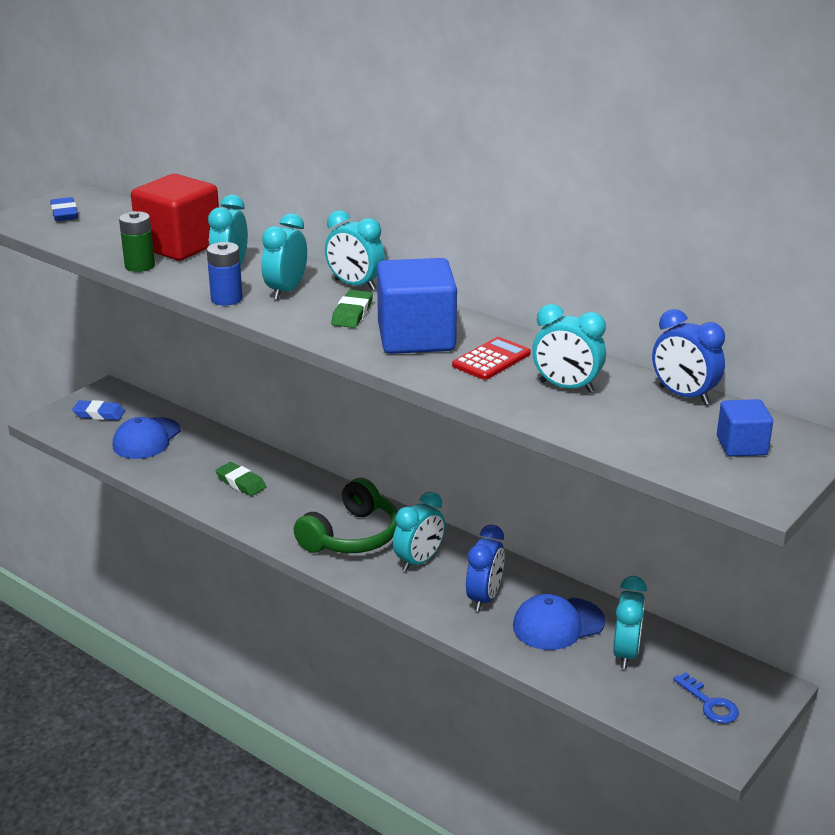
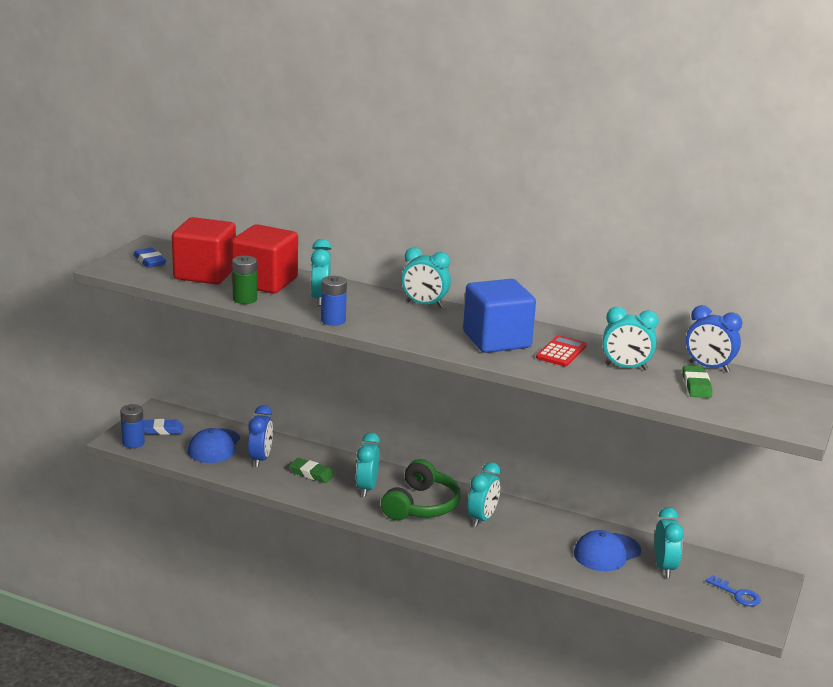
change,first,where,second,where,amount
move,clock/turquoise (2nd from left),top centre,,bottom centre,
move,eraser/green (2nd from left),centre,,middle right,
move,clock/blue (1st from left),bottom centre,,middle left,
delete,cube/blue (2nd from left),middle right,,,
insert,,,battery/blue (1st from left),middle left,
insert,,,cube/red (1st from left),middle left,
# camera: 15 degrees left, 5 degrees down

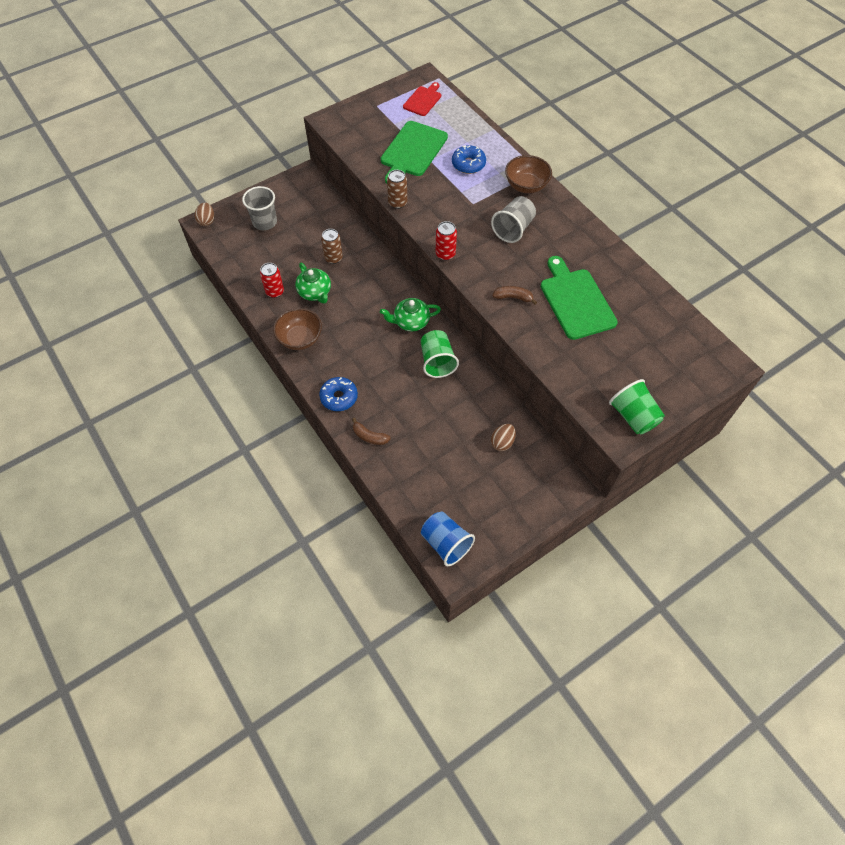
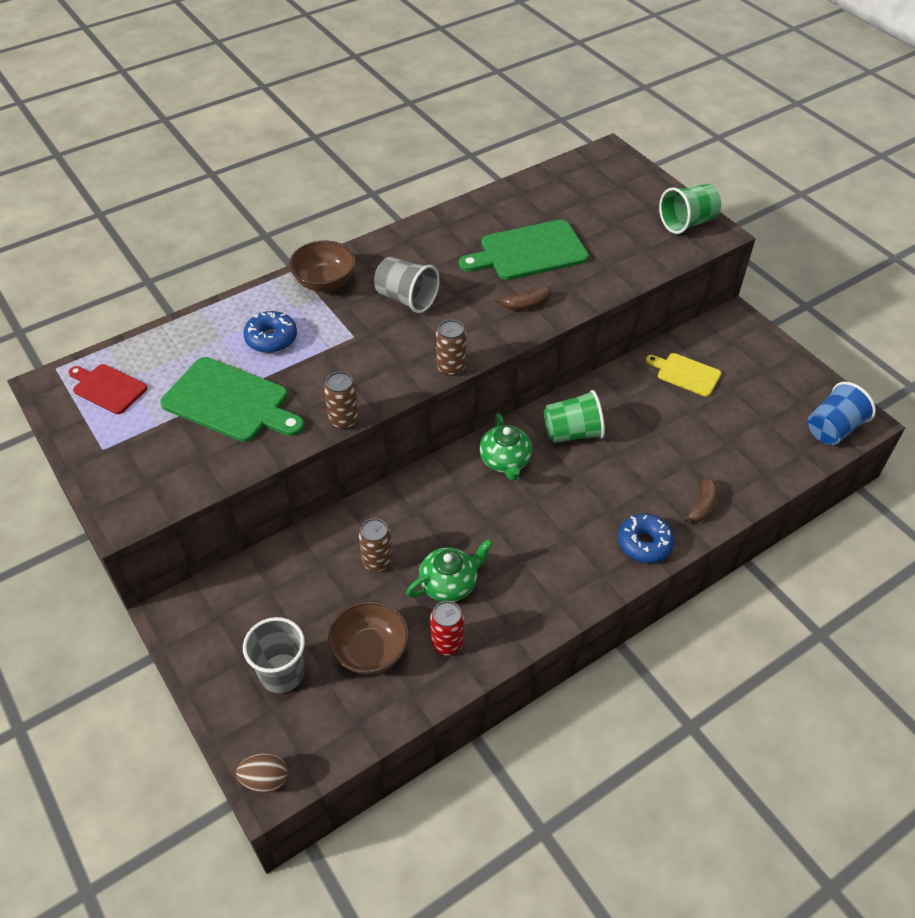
change,first,where,second,where,amount
move,bowl/brown (1st from left in the first image),centre,bowl/brown (2nd from left),bottom centre,
recolor,can/red (2nd from left),top centre,can/brown (3rd from left),centre,
replace,egg/brown (2nd from left),centre,cutting board/yellow,middle right,
rotate,banana/brown (2nd from left in the first image),centre,banana/brown (1st from left),top centre,120 degrees counterclockwise
# camera: 90 degrees left, 10 degrees down

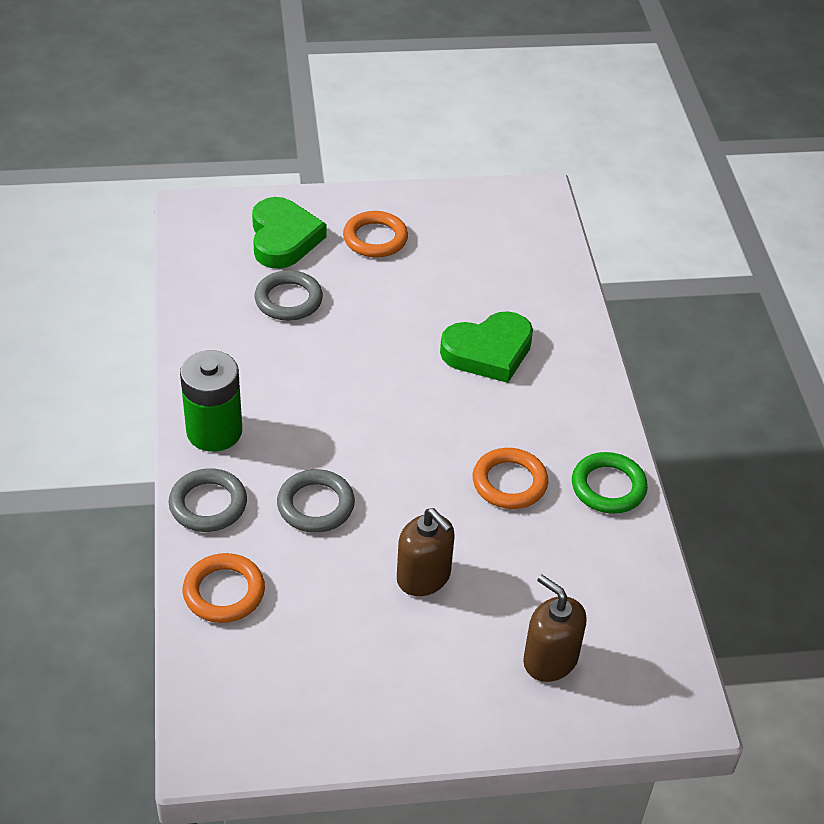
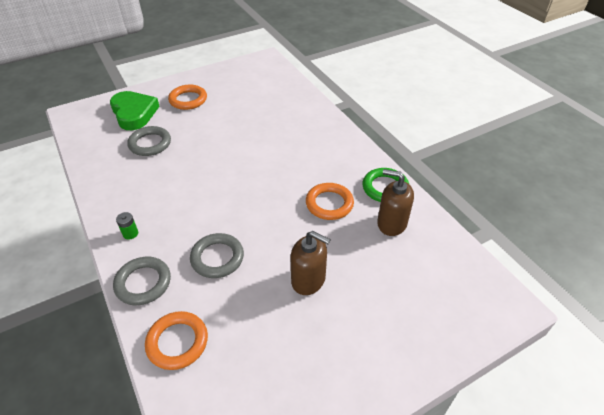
change,first,where,second,where,amount
resize,battery/green,middle left,,middle left,x0.40
delete,heart/green (2nd from left),centre,,,
move,soap dispenser/brown (2nd from left),bottom right,,centre,
# camera: 20 degrees left, 0 degrees up

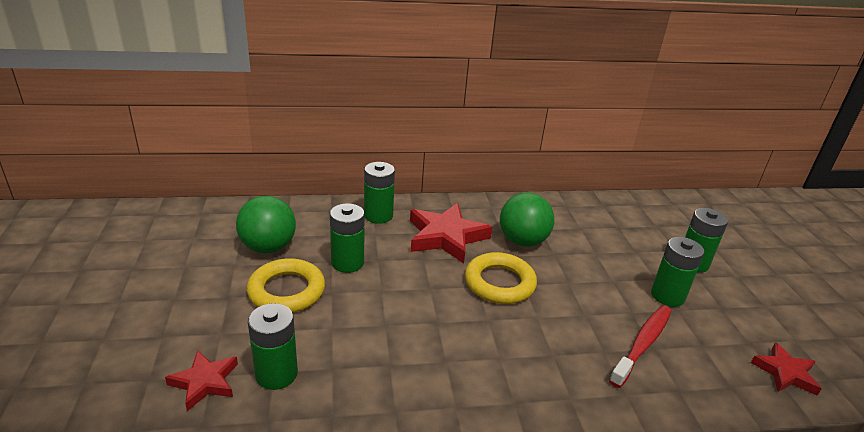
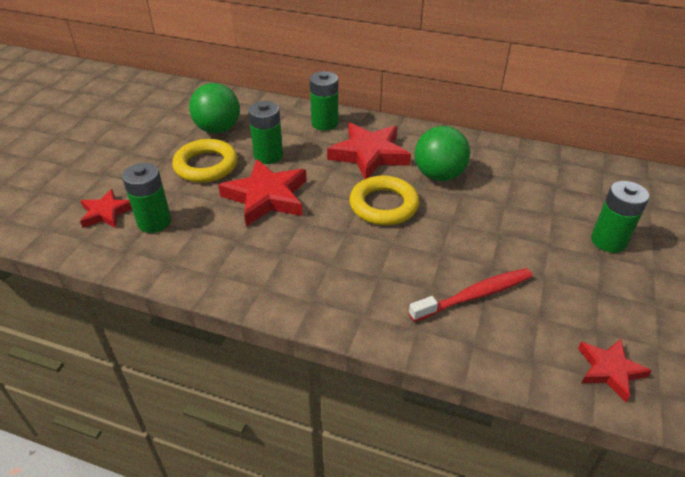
change,first,where,second,where,amount
delete,battery/green (4th from left),middle right,,,
insert,,,star/red (2nd from left),centre,
# camera: 30 degrees right, 10 degrees up

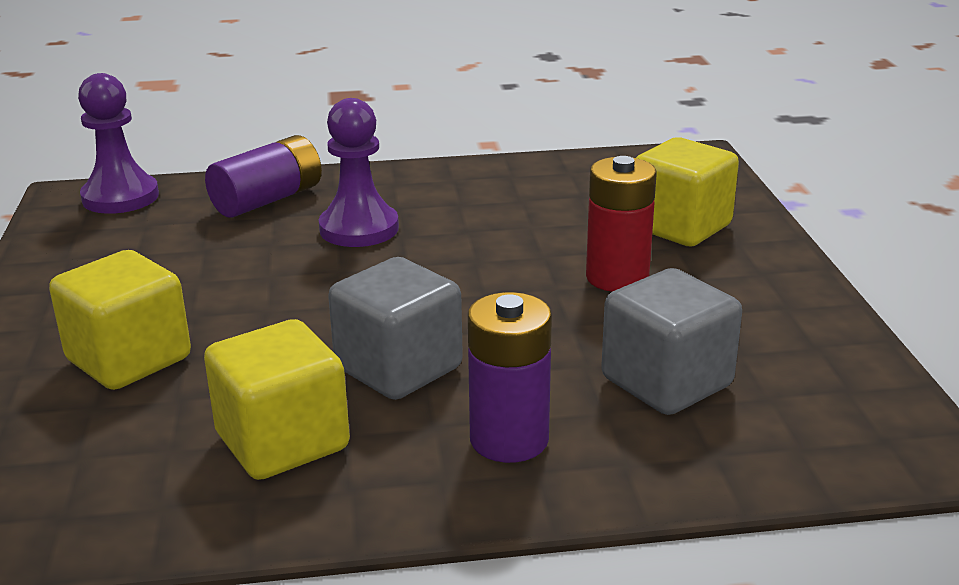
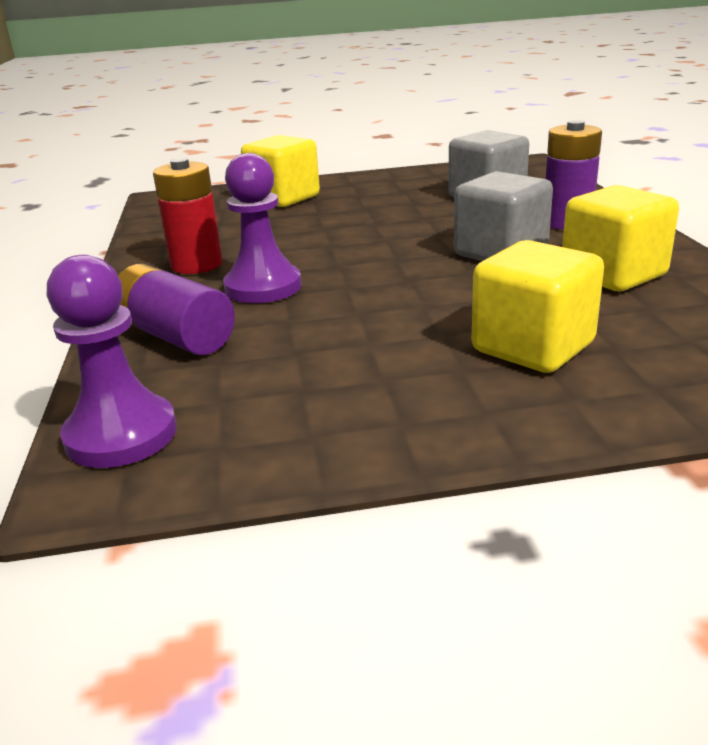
change,first,where,second,where,amount
move,battery/red,centre,,top left,
# camera: 90 degrees left, 0 degrees up

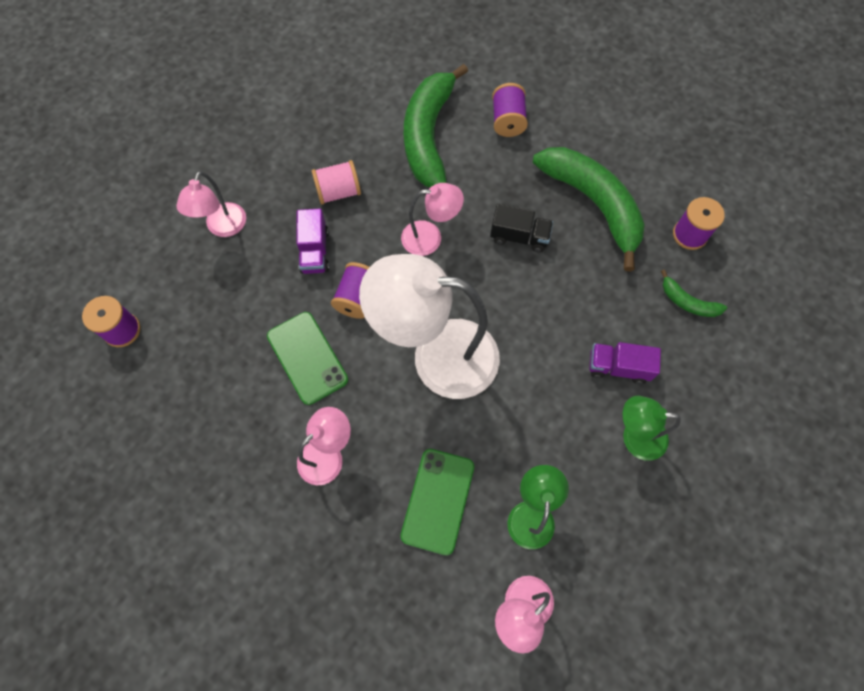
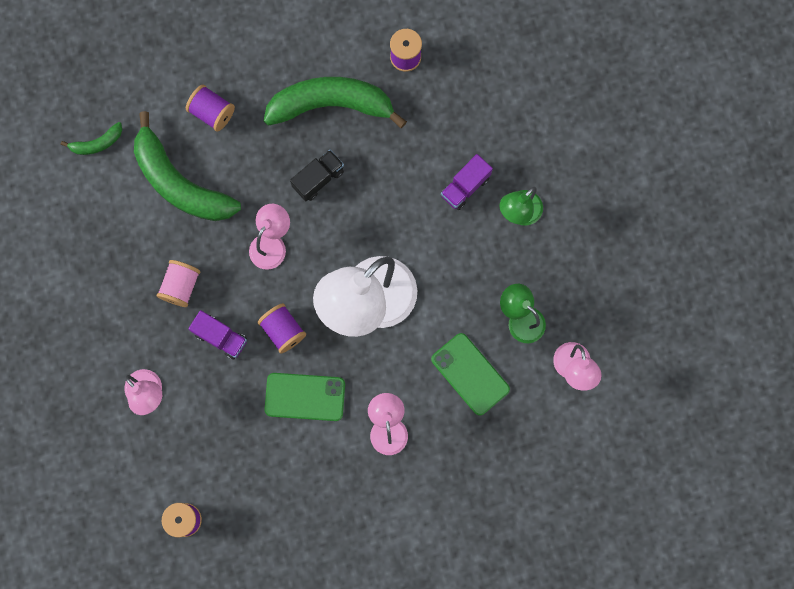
change,first,where,second,where,amount
move,banana/green (3rd from left in the first image),middle right,banana/green (1st from left),top left,
# camera: 55 degrees left, 10 degrees up

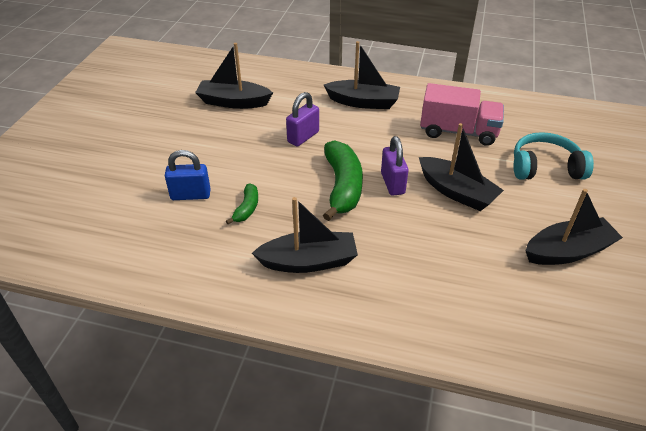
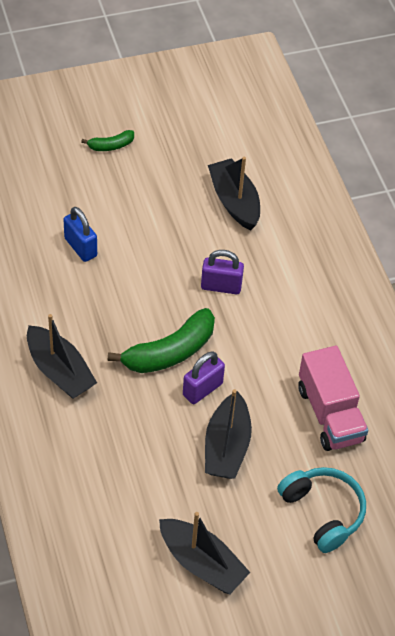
change,first,where,second,where,amount
move,banana/green (1st from left),centre,,top left,
delete,boat/black (3rd from left),top centre,,,
# camera: 55 degrees right, 10 degrees up

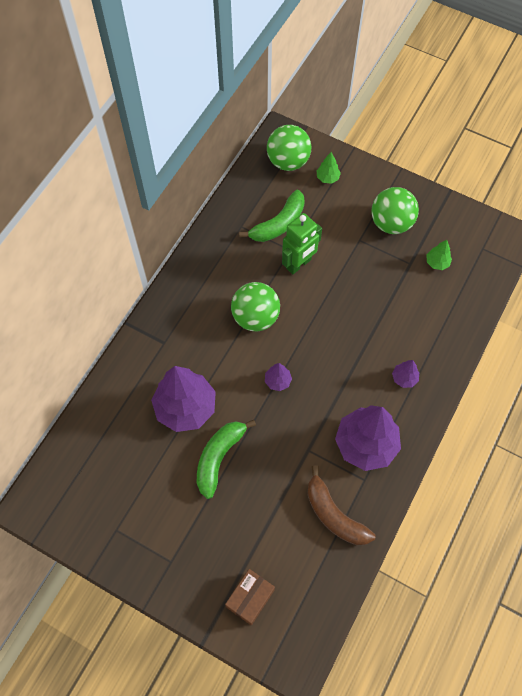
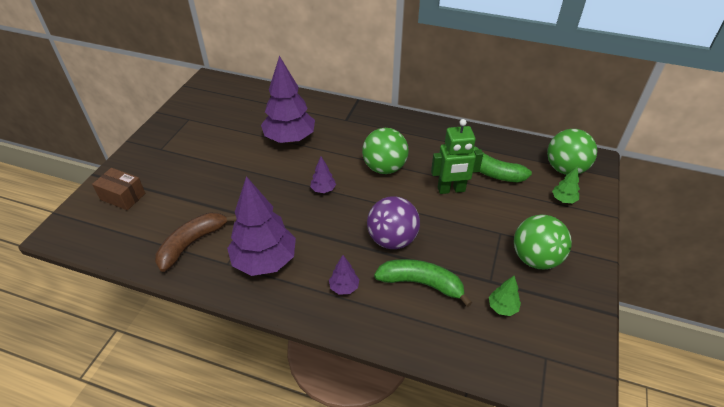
change,first,where,second,where,amount
move,banana/green (1st from left),centre,,bottom centre,
rotate,robot/green,centre,,centre,45 degrees counterclockwise
insert,,,ball/purple,centre,
# camera: 80 degrees right, 20 degrees down

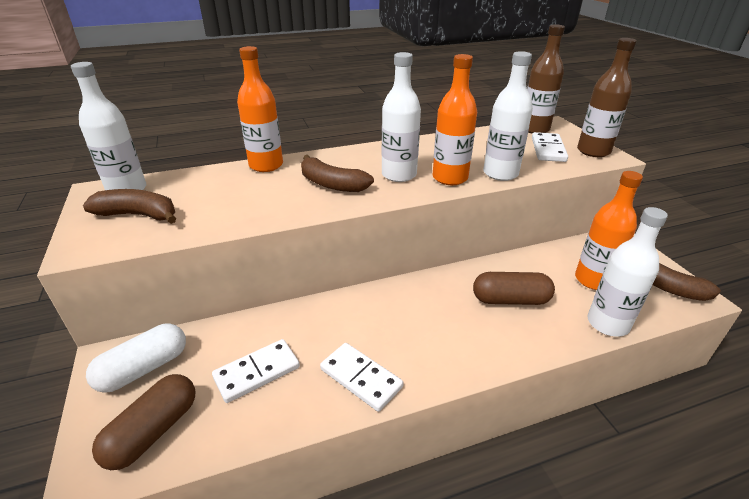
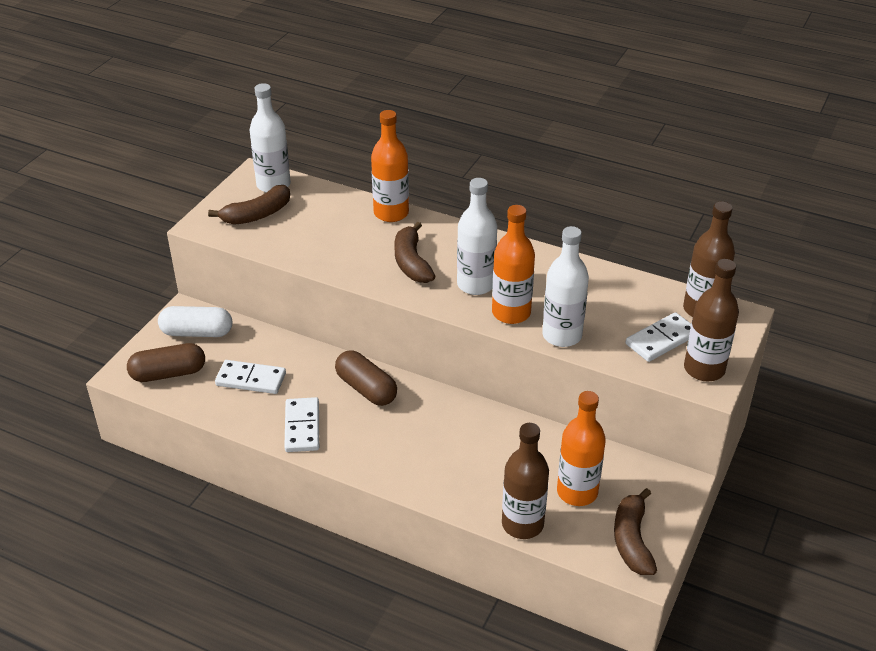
change,first,where,second,where,amount
rotate,banana/brown (1st from left),middle left,,top left,90 degrees clockwise
move,capsule/brown (2nd from left),middle right,,centre,
recolor,bottle/white (4th from left),middle right,bottle/brown (1st from left),bottom centre,
# camera: 45 degrees right, 5 degrees up

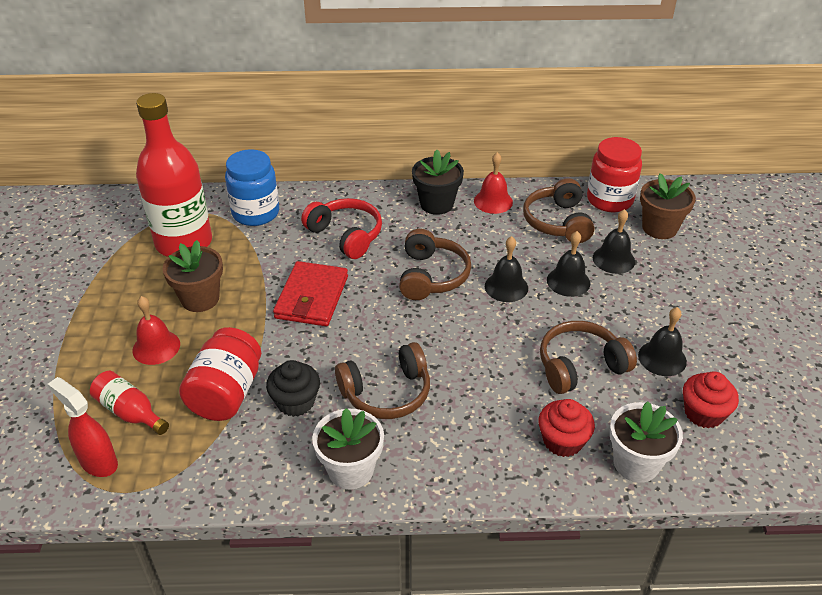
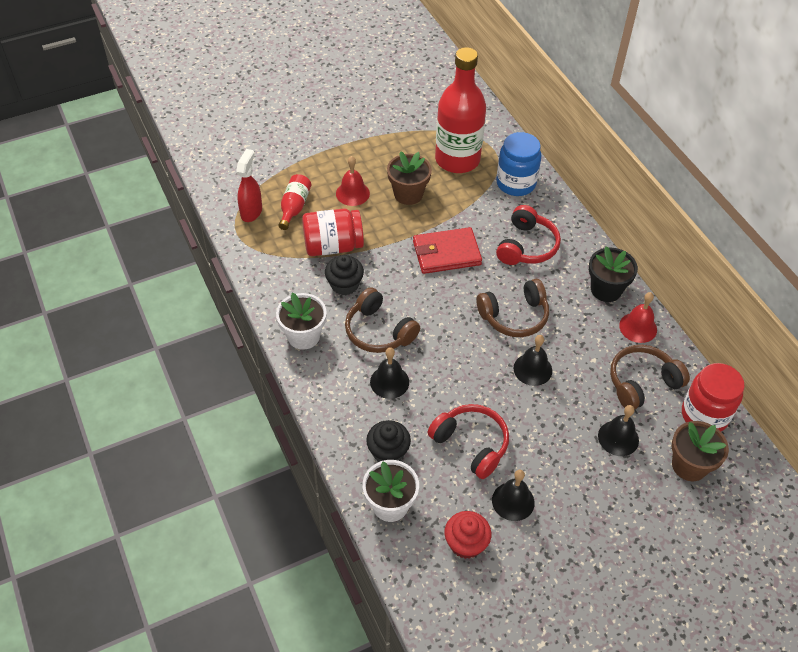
change,first,where,second,where,amount
recolor,cupcake/red (1st from left),bottom right,cupcake/black (2nd from left),bottom centre,
recolor,headphones/brown (4th from left),middle right,headphones/red (1st from left),bottom centre,
move,bell/black (2nd from left in the first image),middle right,bell/black (1st from left),centre,
# camera: 65 degrees right, 10 degrees up

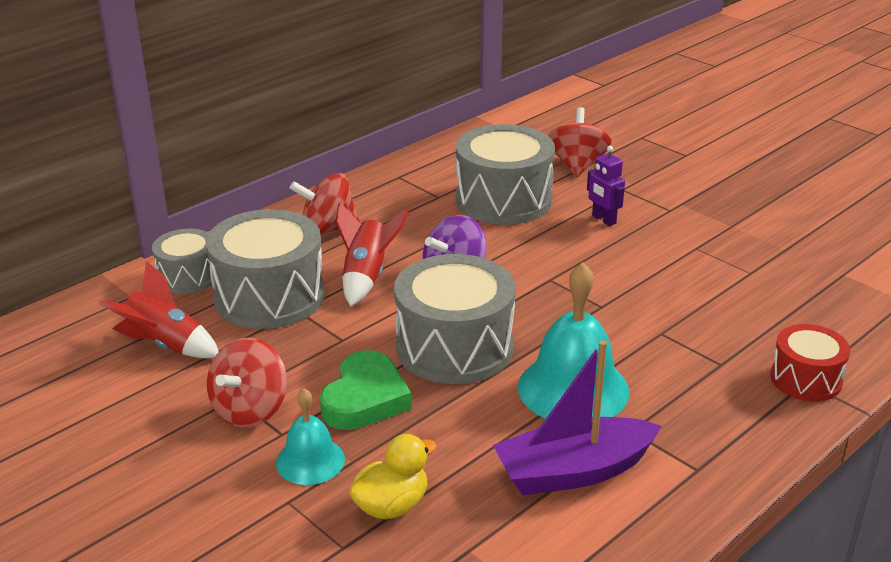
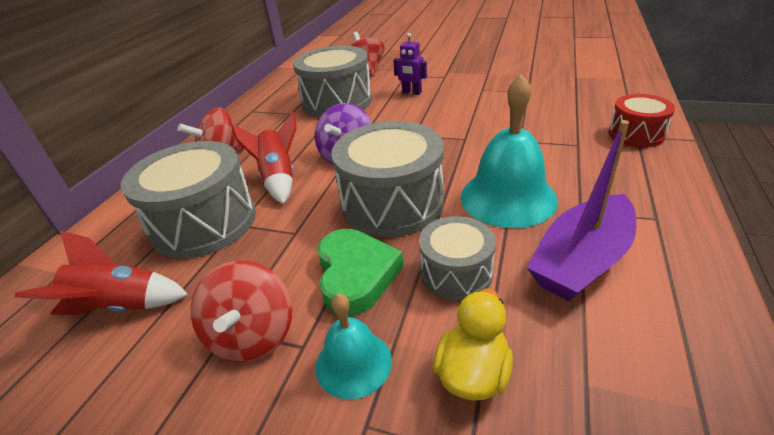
change,first,where,second,where,amount
move,drum/grey (1st from left in the first image),middle left,drum/grey (4th from left),centre,
# camera: 25 degrees left, 5 degrees up

